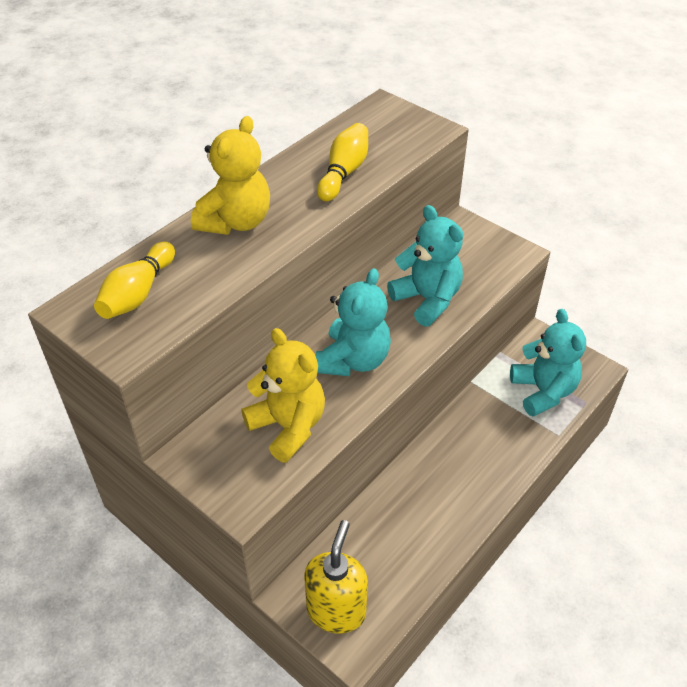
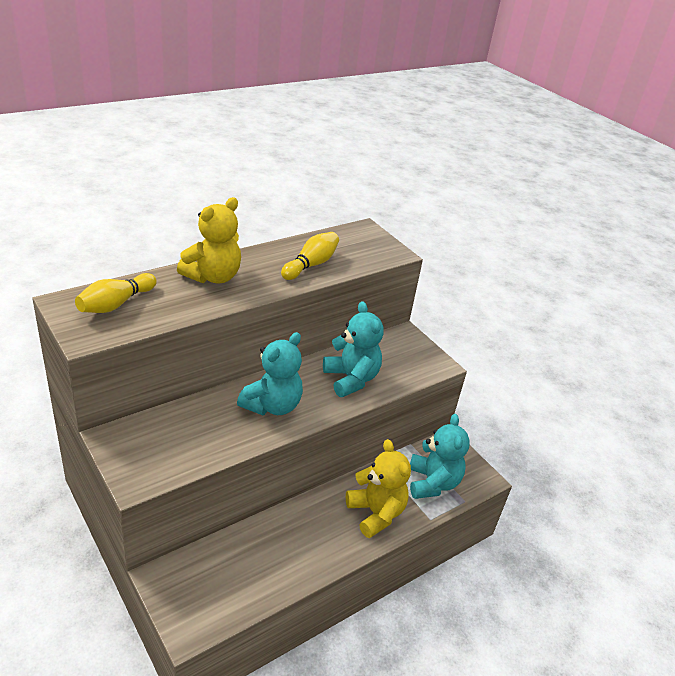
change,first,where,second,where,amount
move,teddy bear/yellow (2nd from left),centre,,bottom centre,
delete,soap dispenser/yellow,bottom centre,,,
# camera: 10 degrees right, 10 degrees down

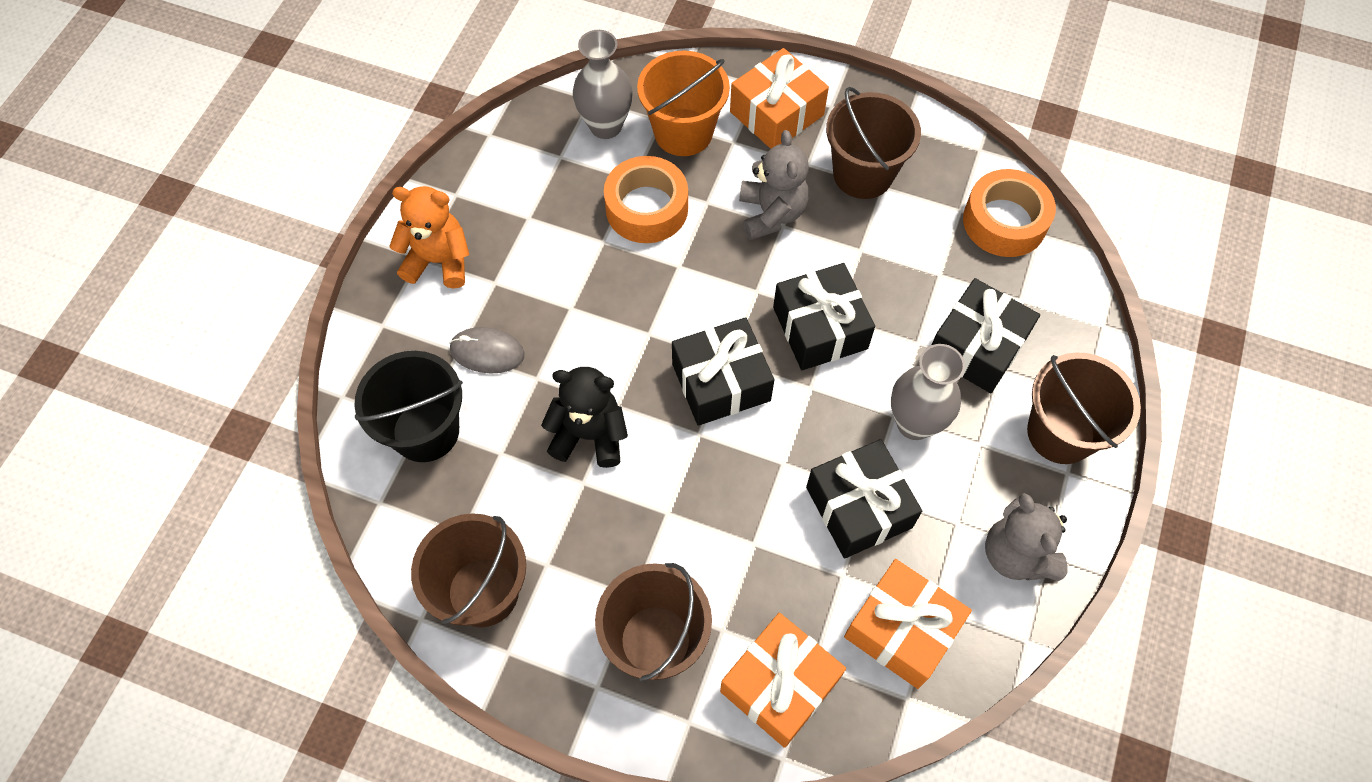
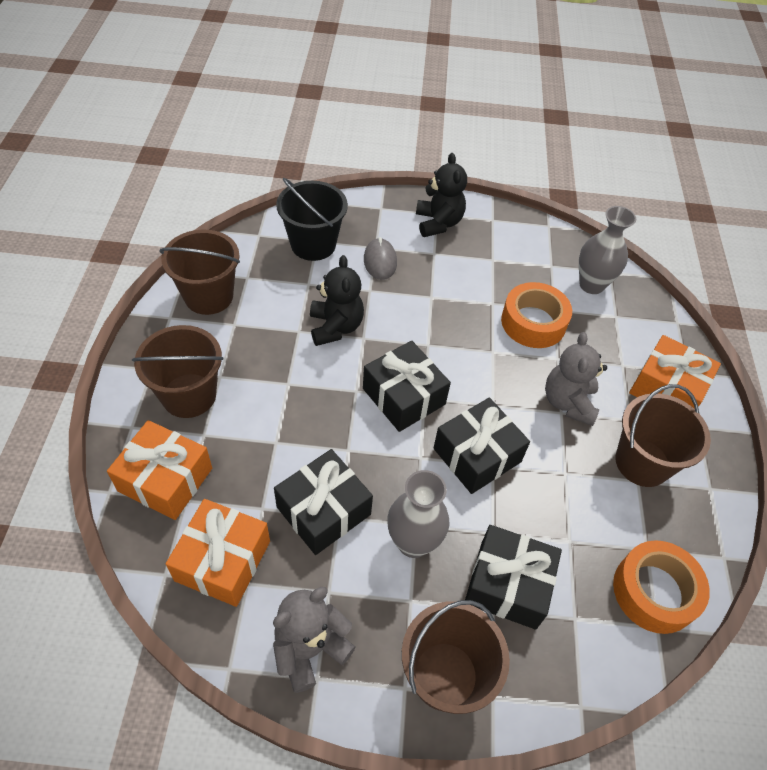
change,first,where,second,where,amount
recolor,teddy bear/orange,top left,teddy bear/black (2nd from left),top centre,
delete,bucket/orange,top centre,,,
rotate,teddy bear/grey (1st from left in the first image),top centre,teddy bear/grey (2nd from left),middle right,120 degrees clockwise
# camera: 70 degrees right, 10 degrees down

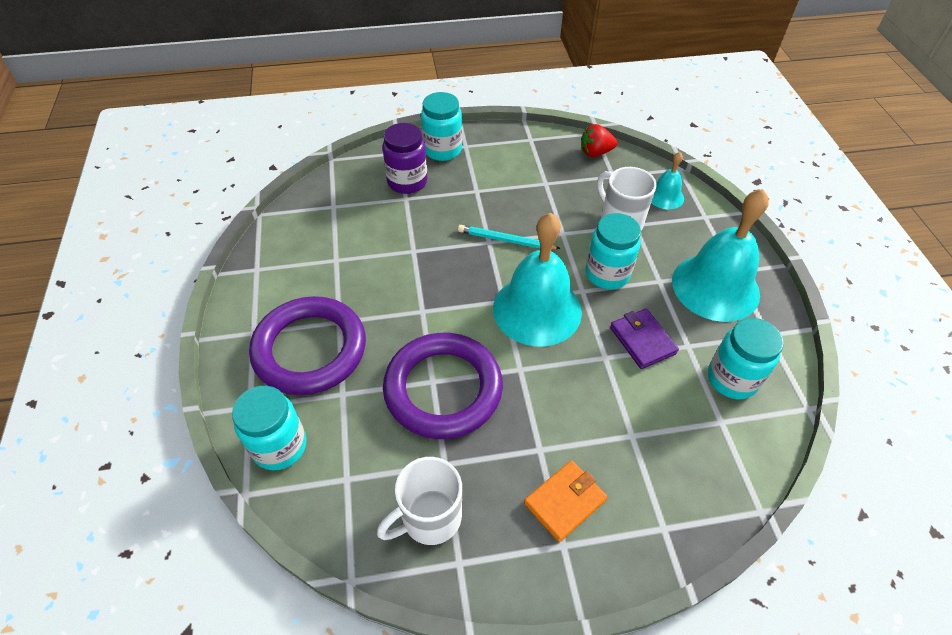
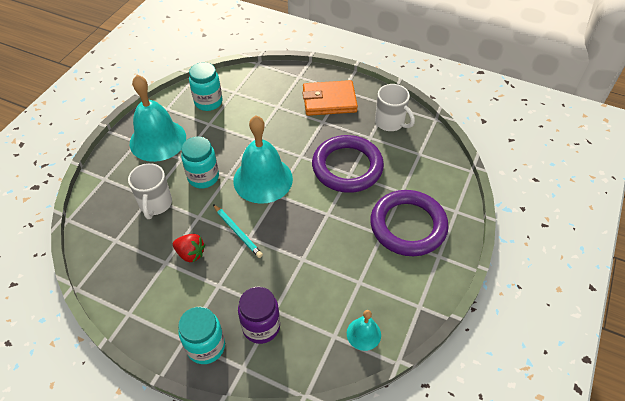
change,first,where,second,where,amount
delete,jar/turquoise (1st from left),bottom left,,,
rotate,mug/white (1st from left in the first image),bottom centre,mug/white (2nd from left),top centre,45 degrees clockwise
resize,wallet/orange,bottom centre,,top centre,x1.56
move,strawberry/red,top centre,,middle left,
delete,wallet/purple,middle right,,,
move,bell/turquoise (2nd from left in the first image),top right,bell/turquoise (3rd from left),bottom centre,
# camera: 145 degrees left, 0 degrees up

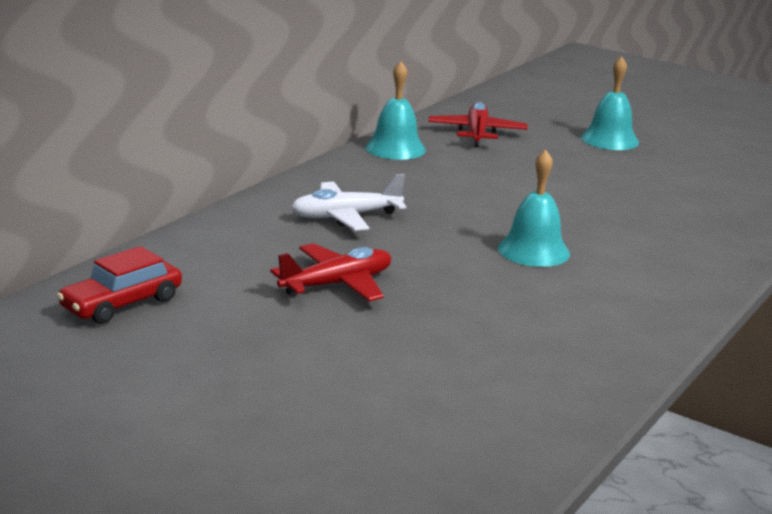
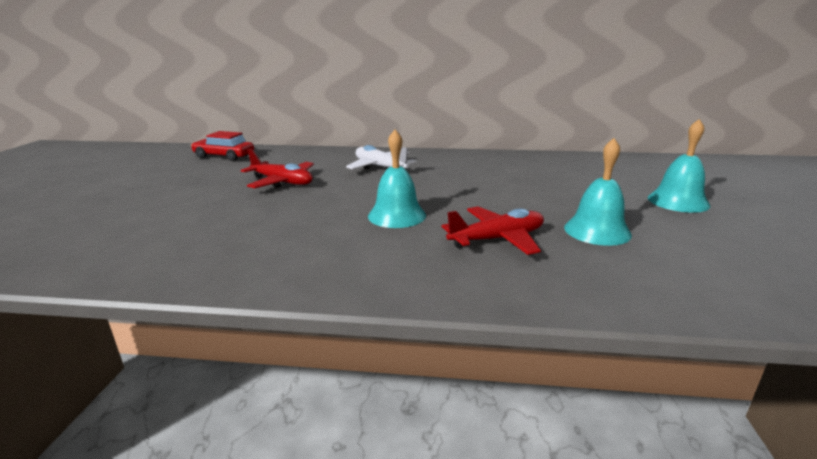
change,first,where,second,where,amount
move,bell/turquoise (1st from left in the first image),top centre,bell/turquoise (2nd from left),middle right,
move,plane/red (2nd from left),top centre,,centre,
# camera: 65 degrees right, 0 degrees up

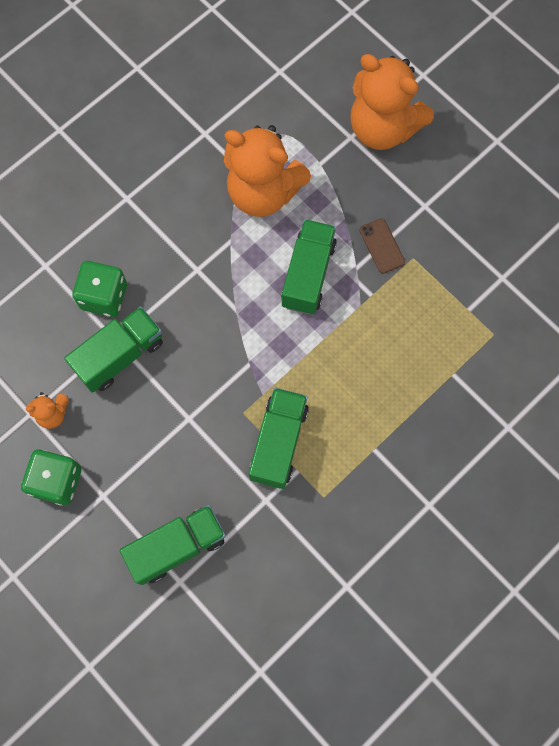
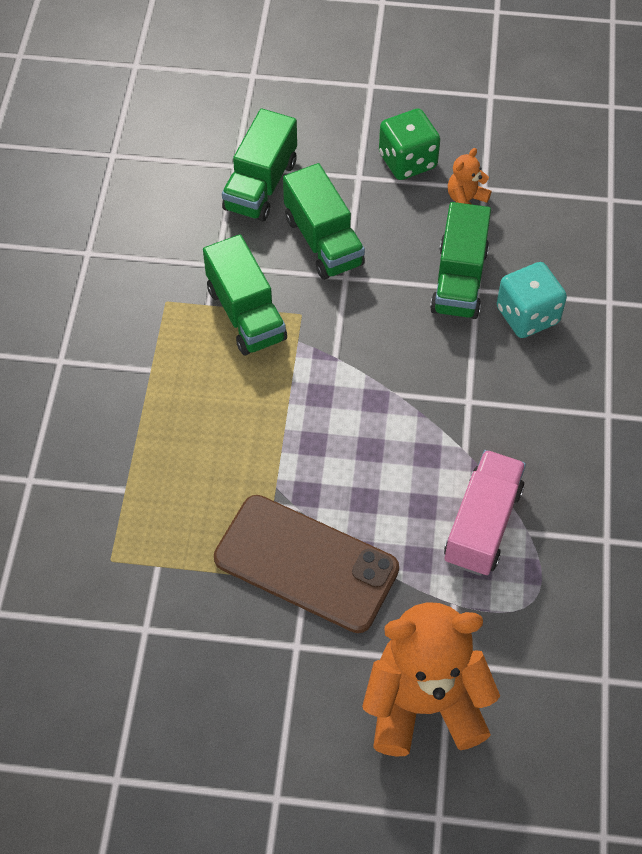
change,first,where,second,where,amount
recolor,dice/green (2nd from left),middle left,dice/turquoise,middle right,
replace,teddy bear/orange (2nd from left),top centre,truck/pink,middle right,
move,truck/green (4th from left in the first image),centre,truck/green (3rd from left),top centre,
resize,phone/brown,top right,,centre,x2.29
# camera: 140 degrees right, 15 degrees down

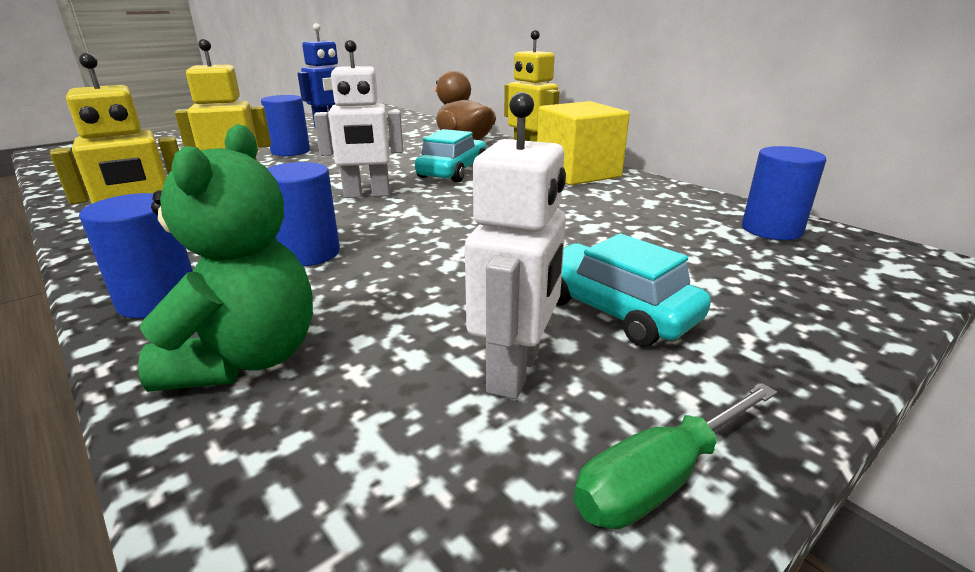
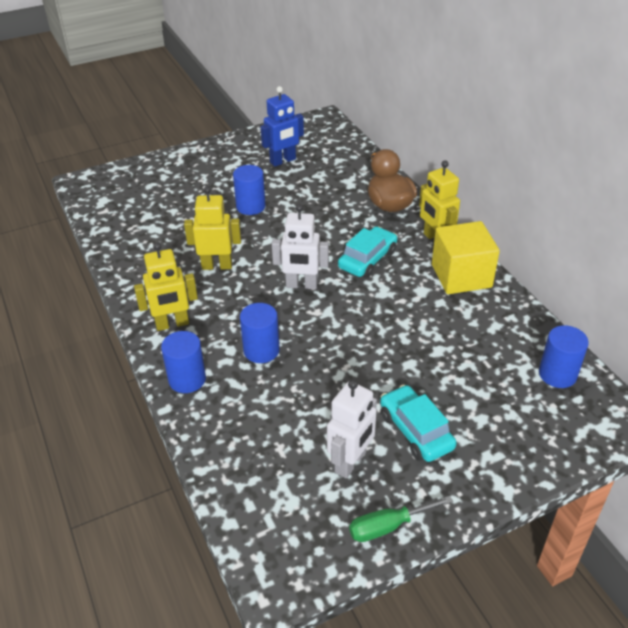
change,first,where,second,where,amount
delete,teddy bear/green,middle left,,,
# camera: 15 degrees right, 15 degrees up

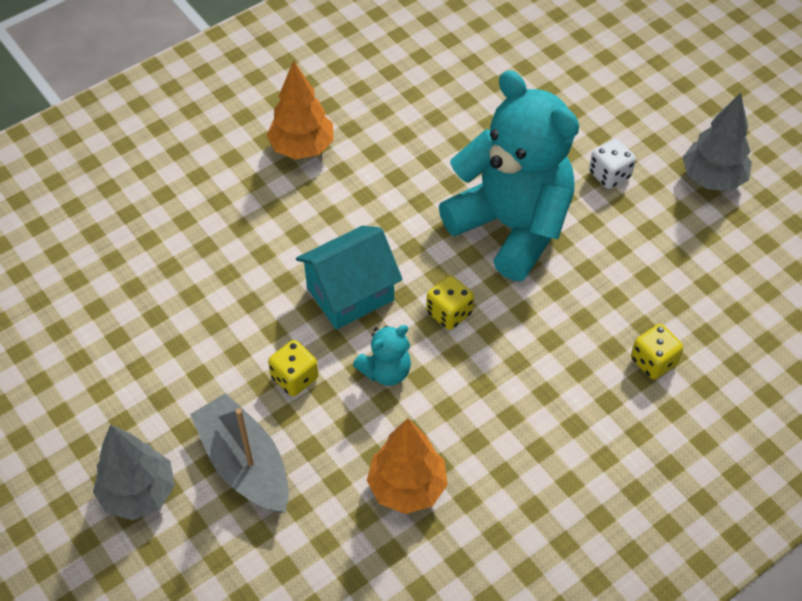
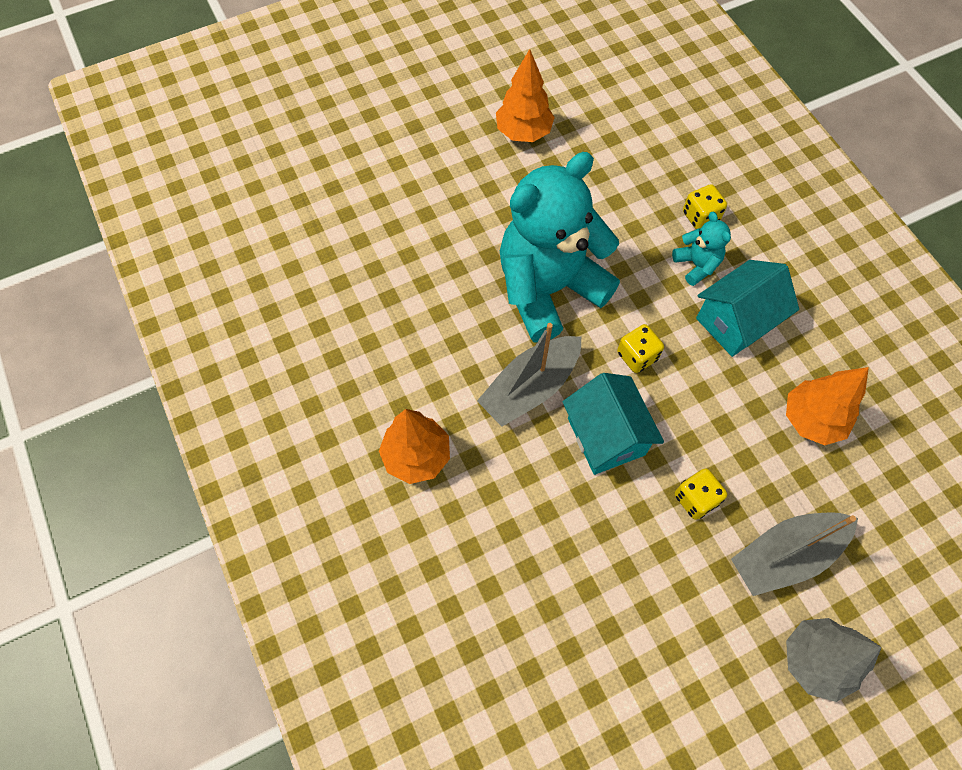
change,first,where,second,where,amount
move,teddy bear/turquoise (1st from left in the first image),centre,teddy bear/turquoise (2nd from left),top right,
delete,dice/white,top right,,,
recolor,tree/grey (2nd from left),top right,tree/orange (2nd from left),top centre,
insert,,,boat/grey (1st from left),centre,
insert,,,house/turquoise (2nd from left),middle right,
# camera: 80 degrees left, 10 degrees up

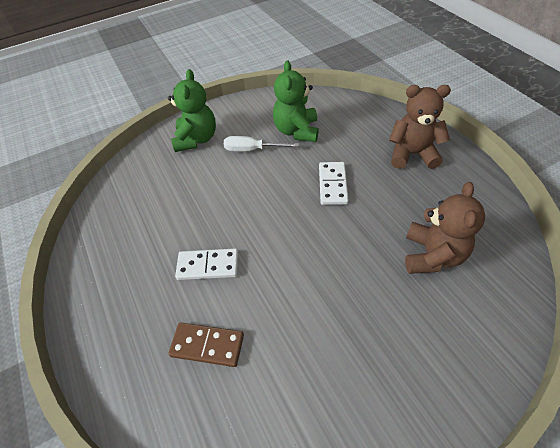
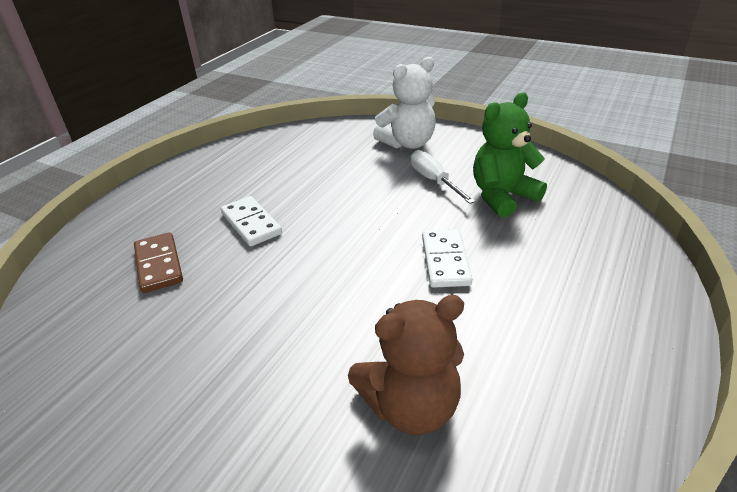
change,first,where,second,where,amount
recolor,teddy bear/green (1st from left),top centre,teddy bear/white,top centre,
rotate,domino/white (2nd from left),centre,,centre,60 degrees counterclockwise
delete,teddy bear/brown (1st from left),top right,,,
# camera: 55 degrees right, 15 degrees down

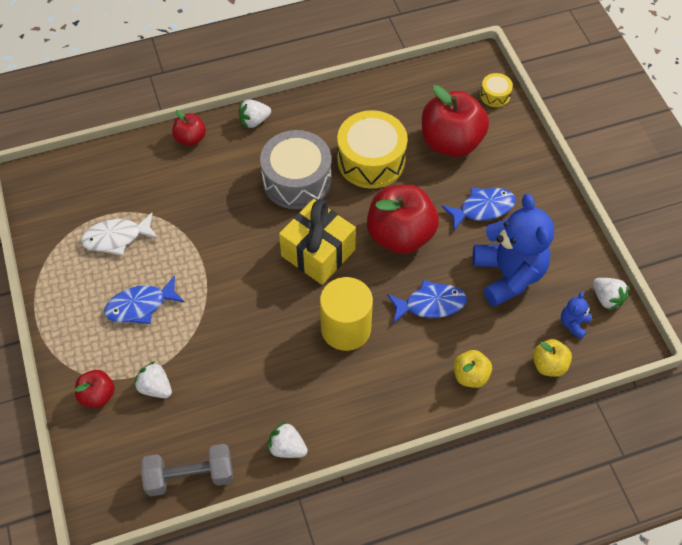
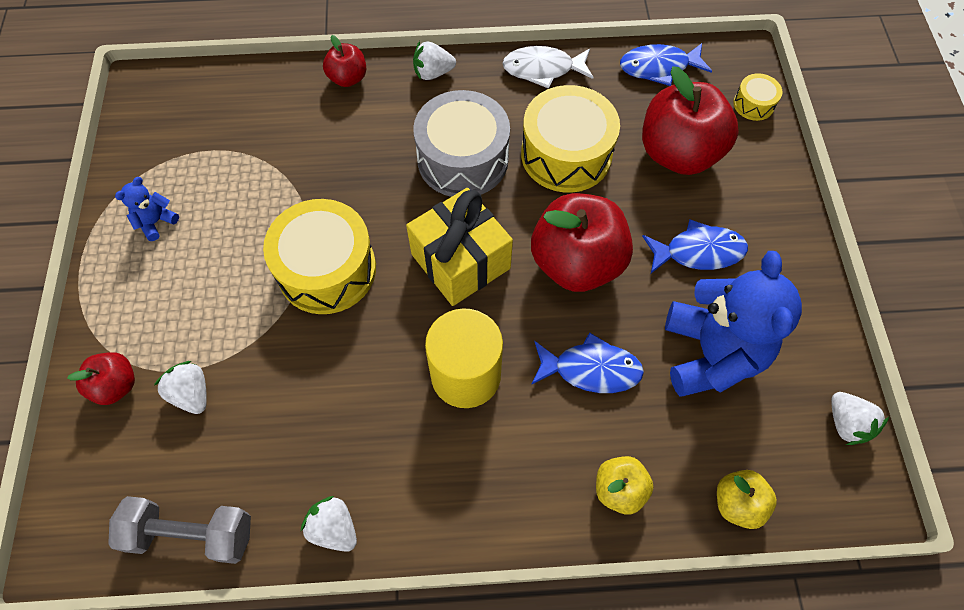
change,first,where,second,where,amount
move,fish/white,middle left,,top centre,
move,fish/blue (1st from left in the first image),middle left,fish/blue (2nd from left),top right,
move,teddy bear/blue (2nd from left in the first image),middle right,teddy bear/blue (1st from left),middle left,
insert,,,drum/yellow (1st from left),middle left,
# camera: 15 degrees right, 5 degrees up

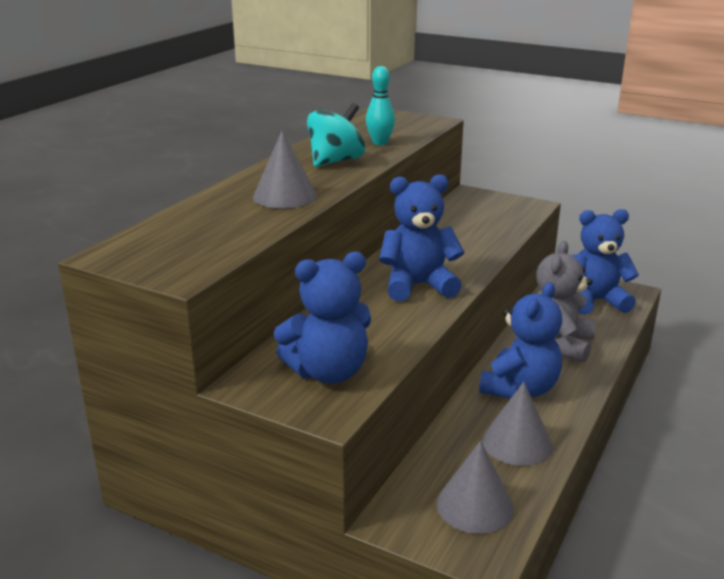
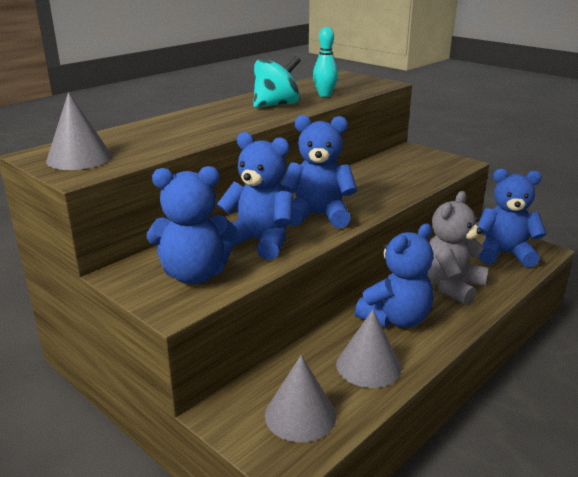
change,first,where,second,where,amount
move,cone/grey (1st from left),top centre,,top left,
insert,,,teddy bear/blue (2nd from left),centre,
# camera: 15 degrees right, 0 degrees up

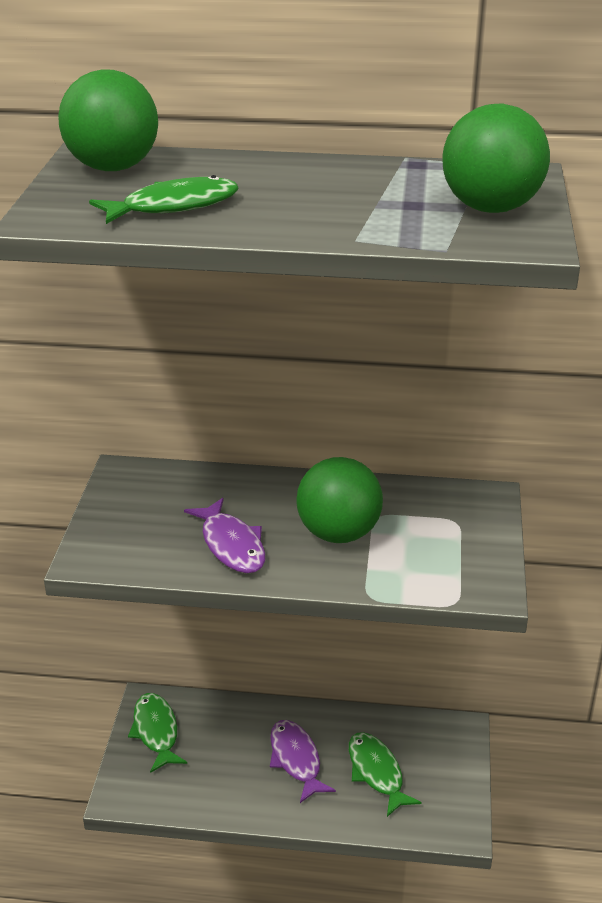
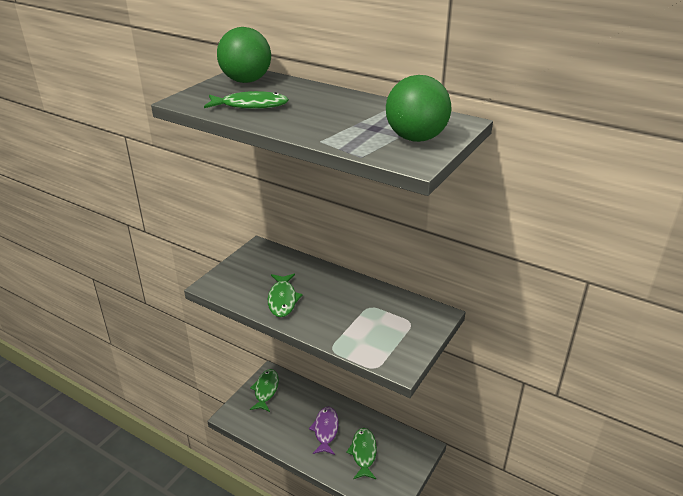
change,first,where,second,where,amount
recolor,fish/purple (1st from left),centre,fish/green (3rd from left),centre,
delete,ball/green (2nd from left),centre,,,
# camera: 25 degrees right, 0 degrees up

